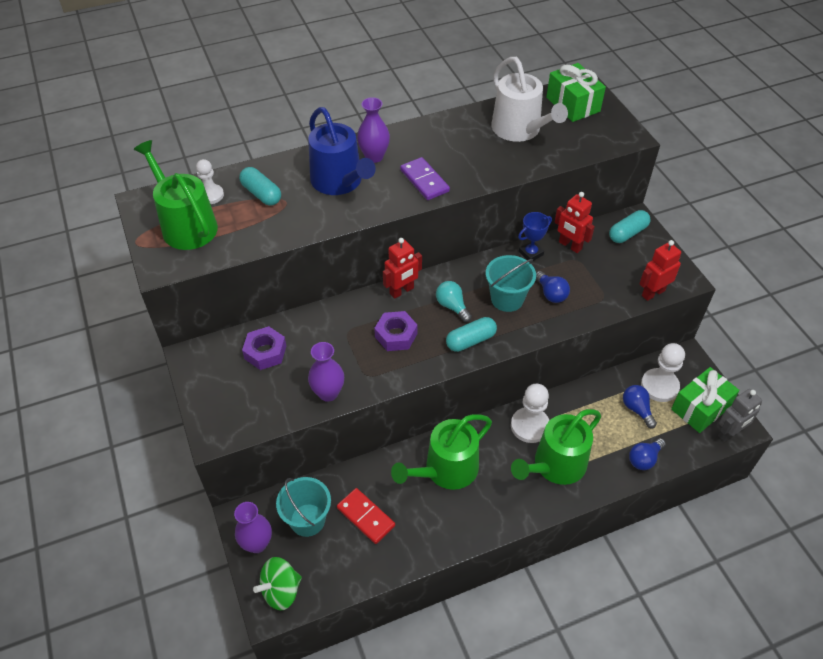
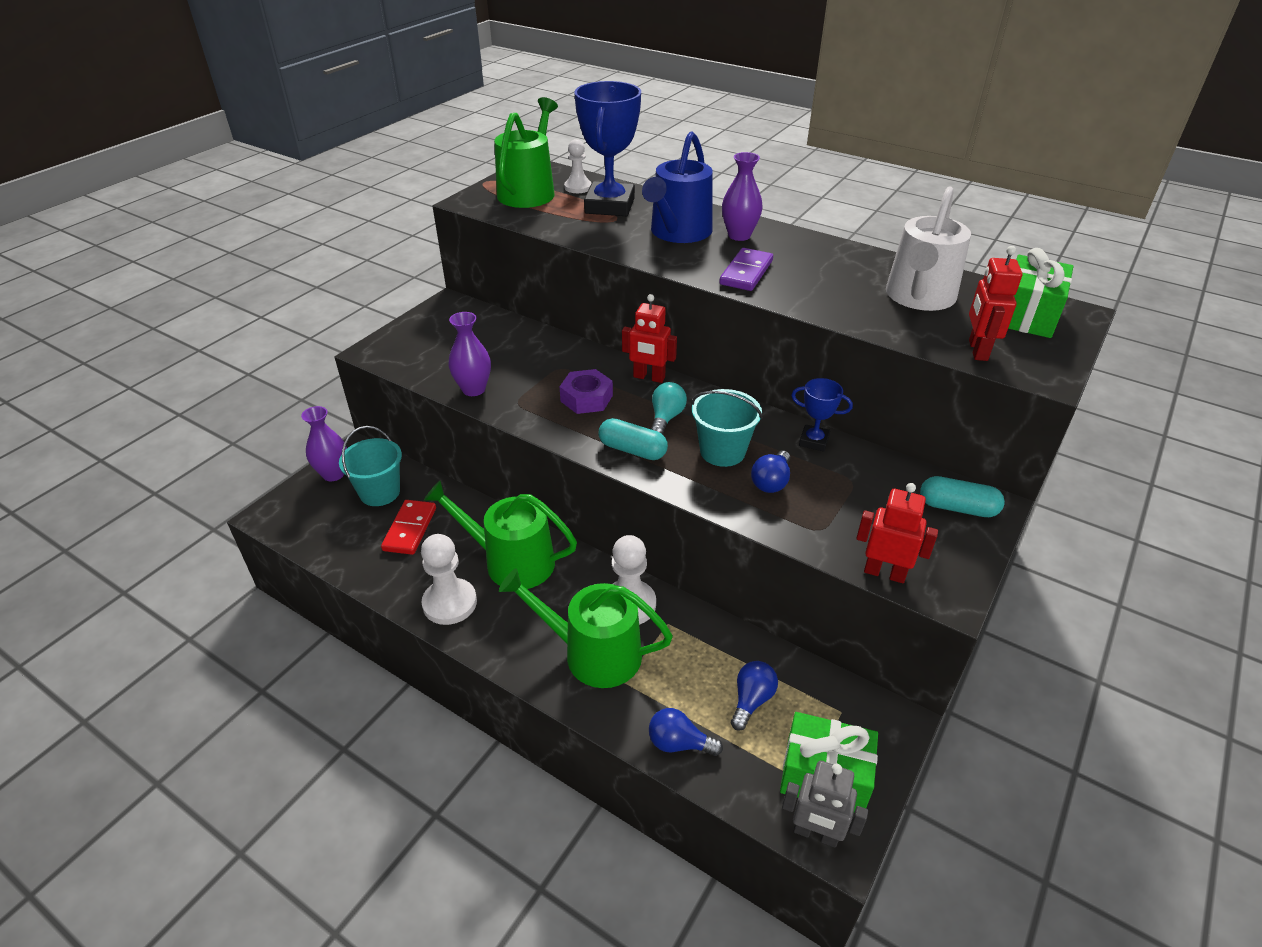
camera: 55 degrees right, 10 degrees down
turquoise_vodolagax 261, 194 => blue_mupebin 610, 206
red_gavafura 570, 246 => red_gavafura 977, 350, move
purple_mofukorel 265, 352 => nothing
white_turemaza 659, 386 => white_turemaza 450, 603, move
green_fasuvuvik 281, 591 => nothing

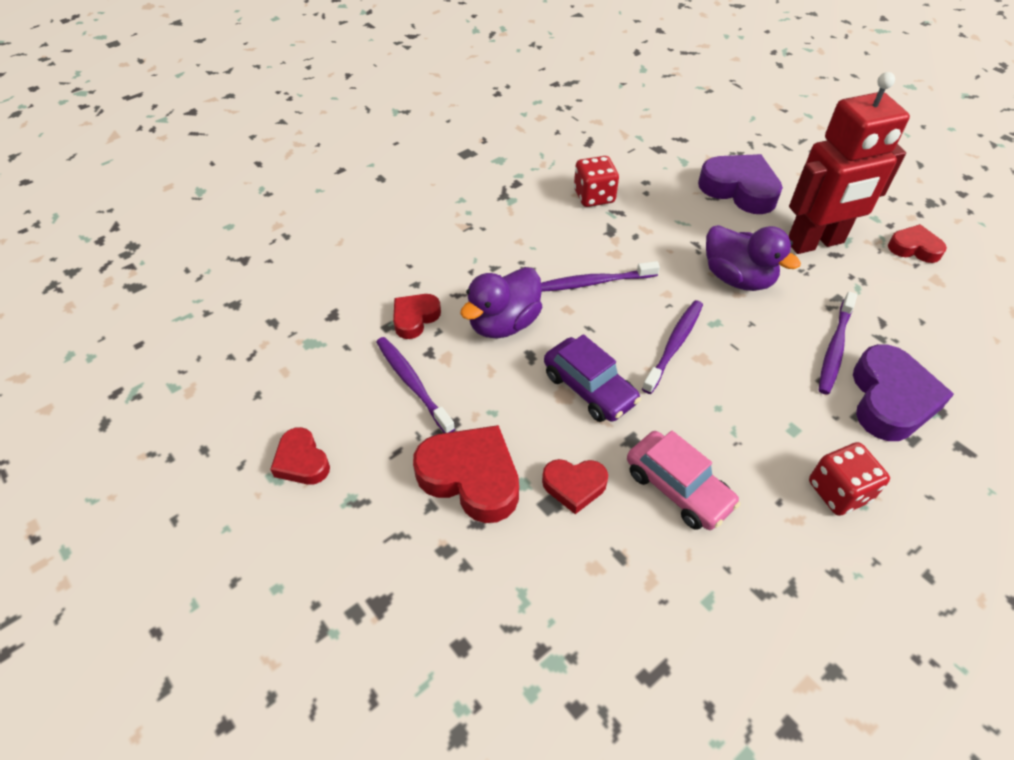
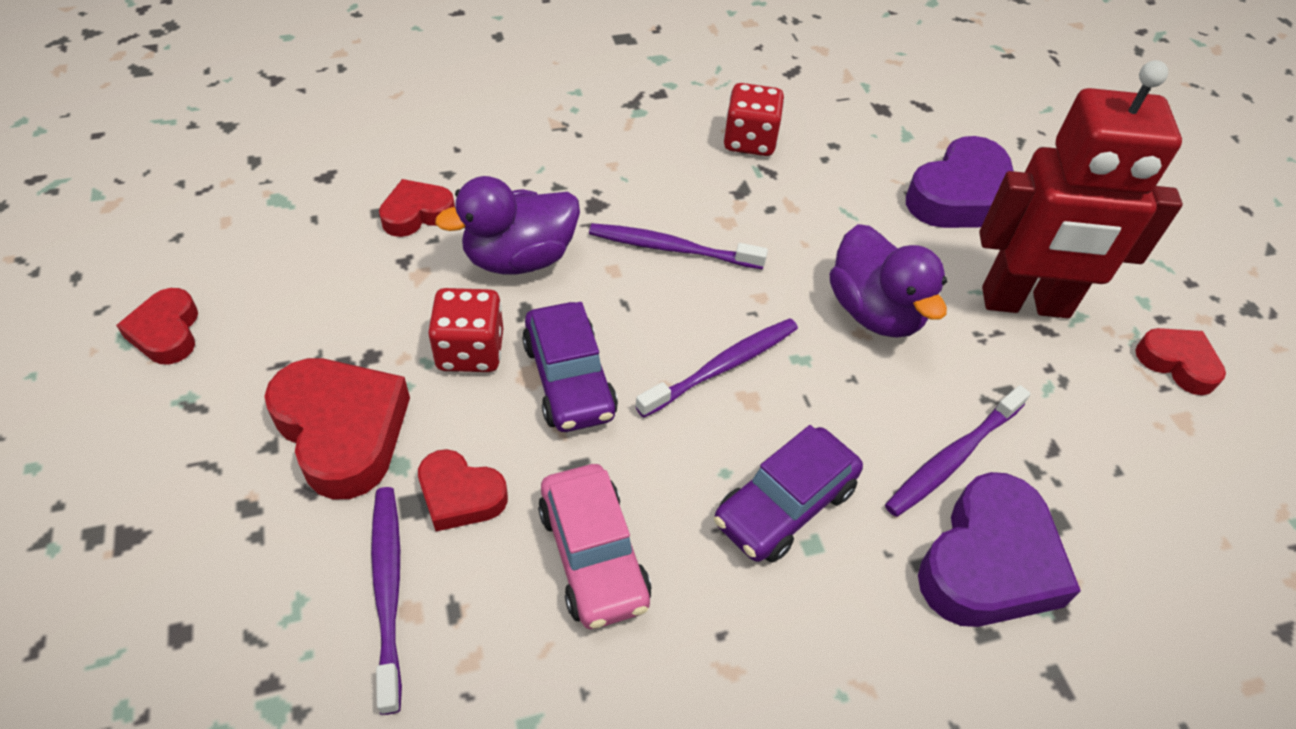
camera: 20 degrees right, 0 degrees up
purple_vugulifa 739, 189 => purple_vugulifa 961, 196, 75 degrees clockwise
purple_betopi 412, 383 => purple_betopi 388, 589, move
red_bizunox 838, 491 => red_bizunox 470, 351, move
nothing => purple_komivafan 784, 505

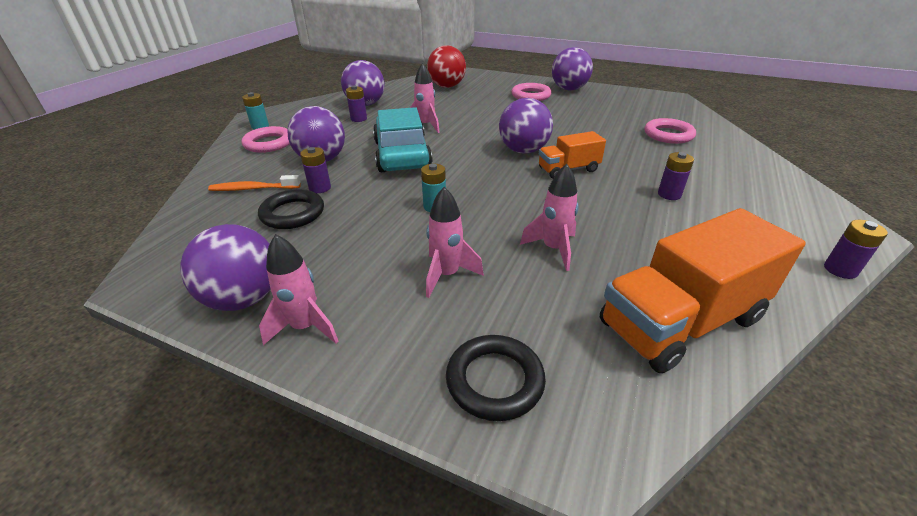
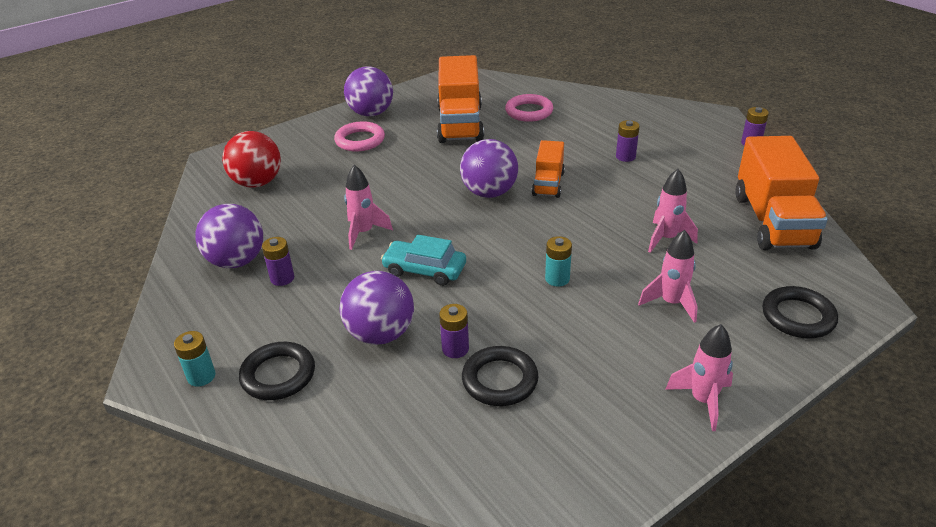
camera: 60 degrees left, 0 degrees up
turquoise_komivafan 402, 154 => turquoise_komivafan 424, 270, x0.62
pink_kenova 269, 143 => black_kenova 278, 375
orange_betopi 253, 189 => nothing
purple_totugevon 244, 298 => nothing
nothing => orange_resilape 460, 124

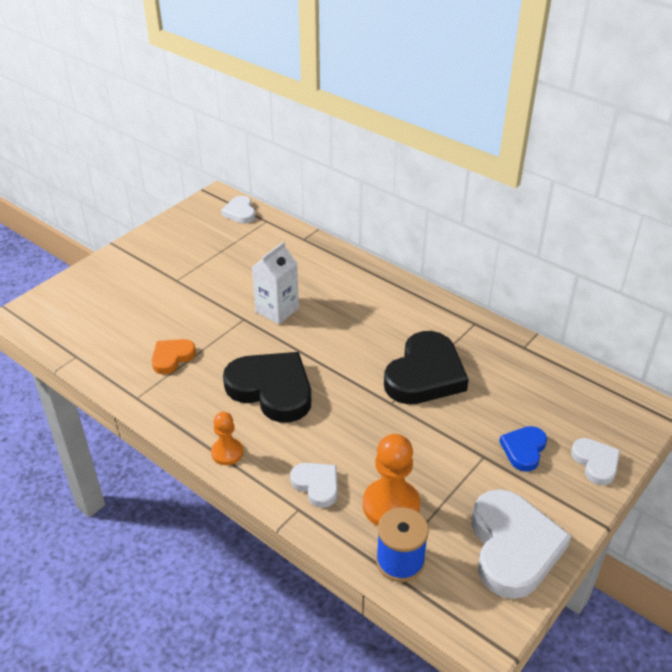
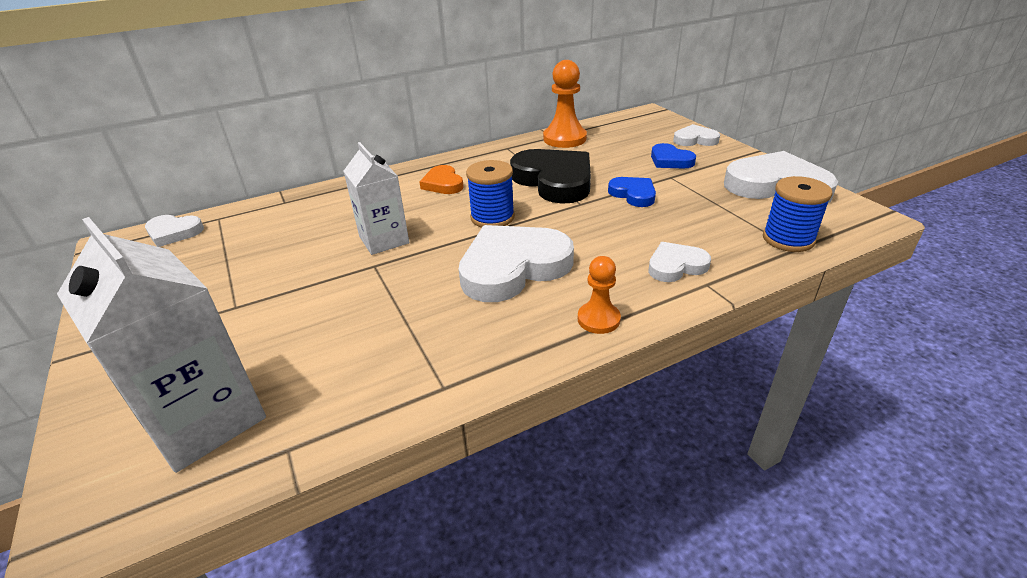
camera: 65 degrees left, 5 degrees down
orange_vugulifa 172, 357 => orange_vugulifa 443, 184, move
black_vugulifa 272, 389 => white_vugulifa 513, 267
orange_turemaza 391, 505 => orange_turemaza 564, 139, move
nothing => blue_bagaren 492, 217
nothing => blue_vugulifa 633, 194
nothing => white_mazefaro 205, 420

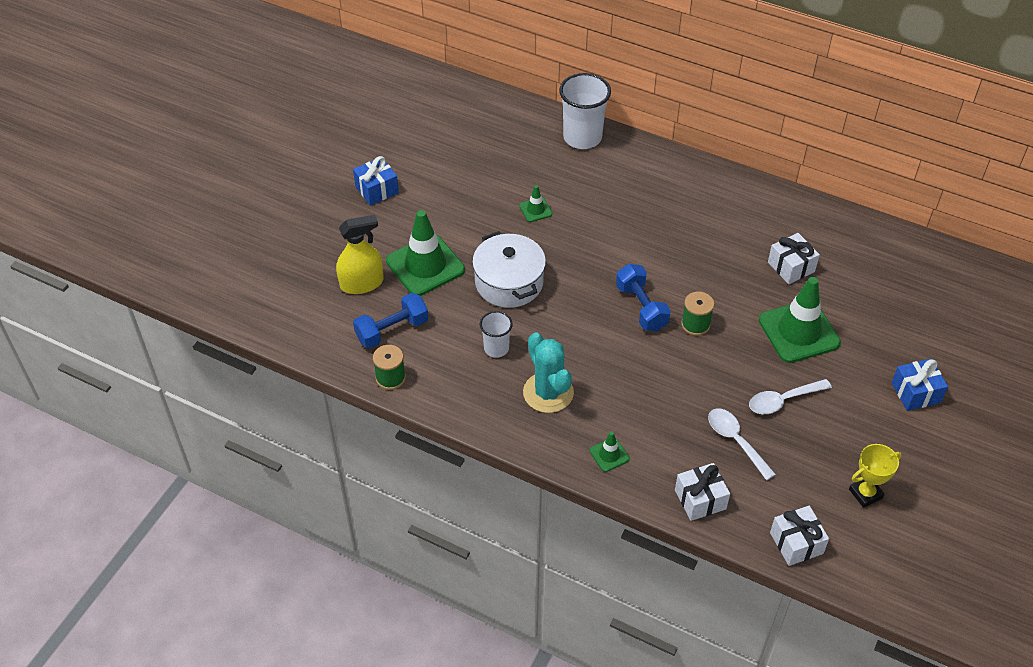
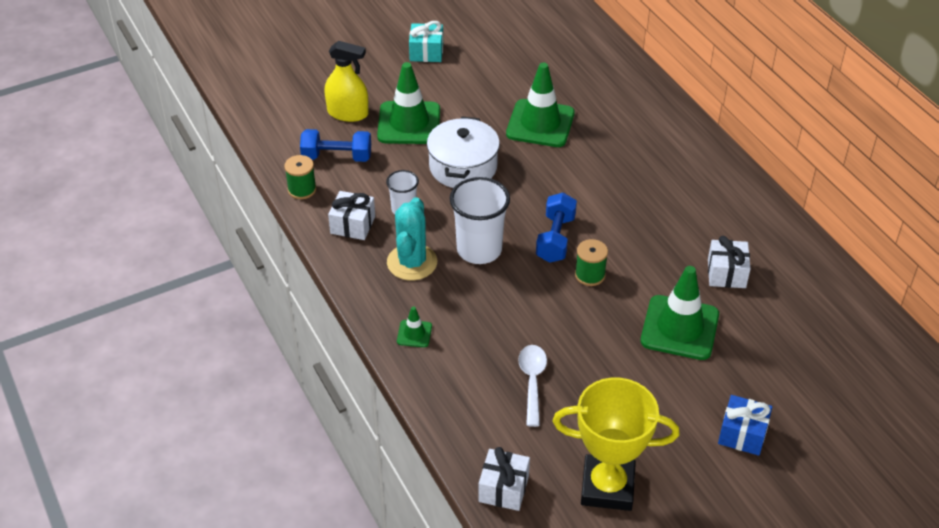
camera: 35 degrees right, 5 degrees down
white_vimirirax 582, 137 => white_vimirirax 479, 250, move
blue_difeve 377, 190 => turquoise_difeve 426, 52
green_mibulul 535, 210 => green_mibulul 540, 124, x2.20
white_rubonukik 782, 400 => nothing
yellow_mupebin 865, 493 => yellow_mupebin 607, 487, x1.87
white_difeve 700, 499 => white_difeve 353, 225, move

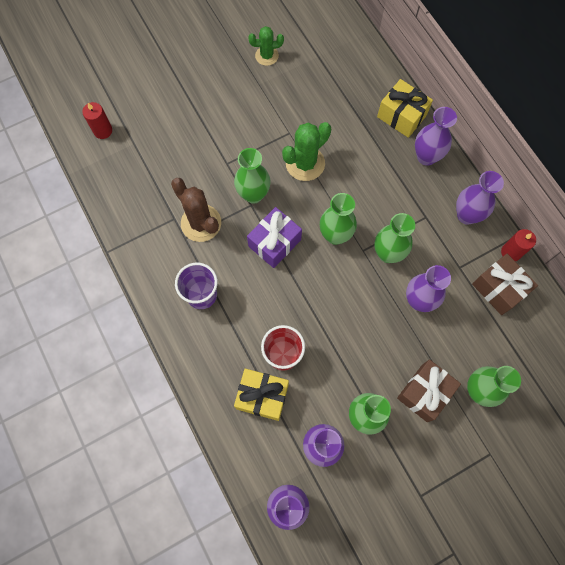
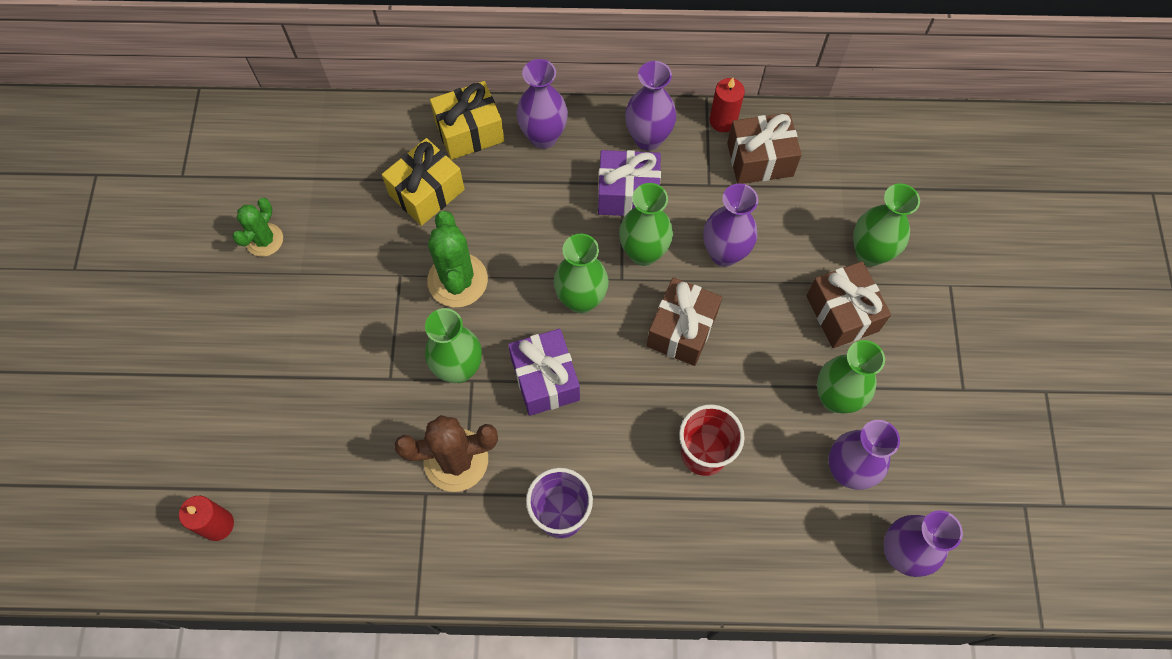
camera: 60 degrees left, 5 degrees down
yellow_difeve 262, 396 => yellow_difeve 427, 192, move
nothing => purple_difeve 628, 194
nothing => brown_difeve 681, 330

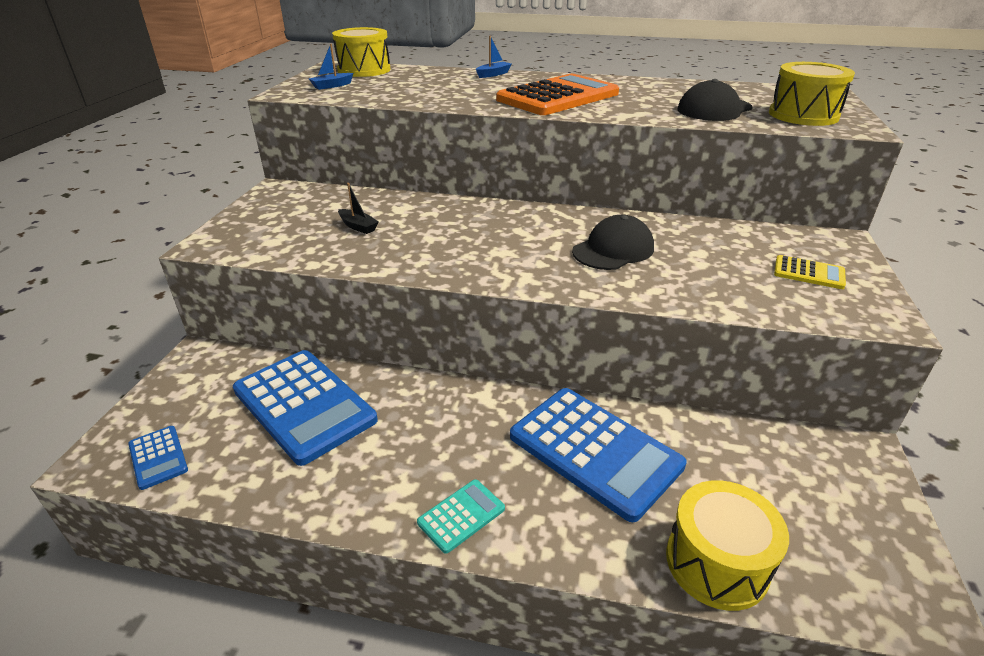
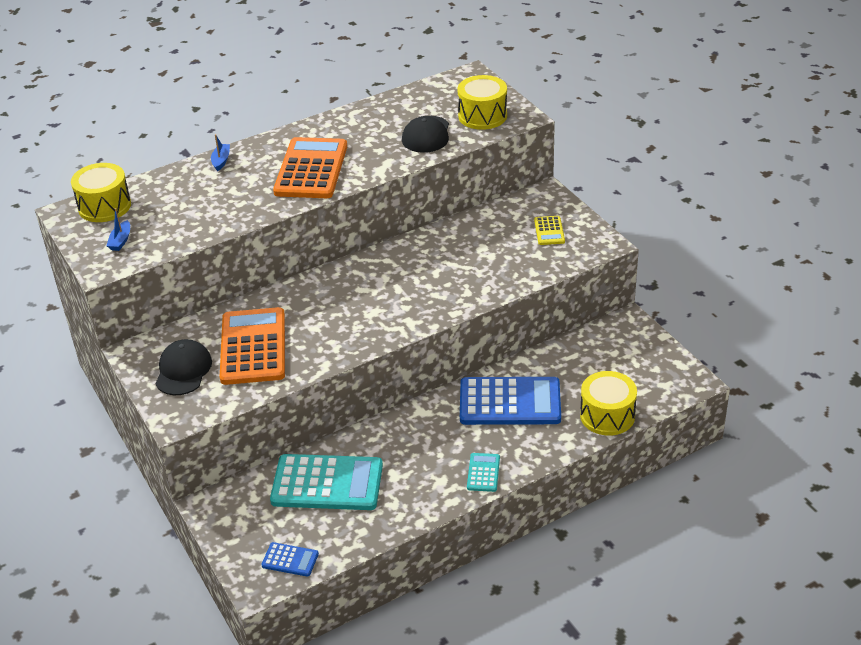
camera: 40 degrees left, 5 degrees up
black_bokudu 358, 226 => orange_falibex 253, 347
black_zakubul 613, 250 => black_zakubul 183, 370, move
yellow_falibex 809, 273 => yellow_falibex 549, 231, 105 degrees clockwise
blue_falibex 304, 405 => turquoise_falibex 327, 483

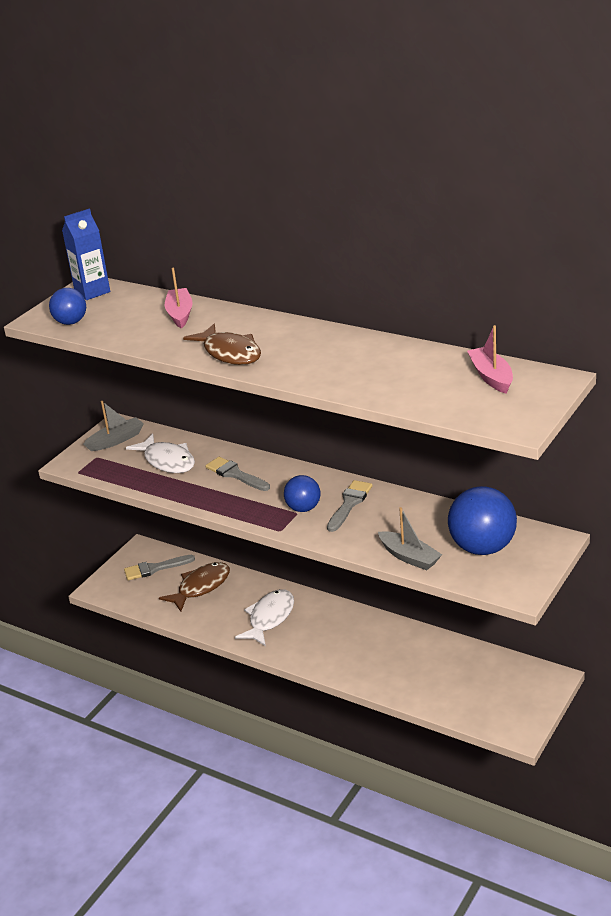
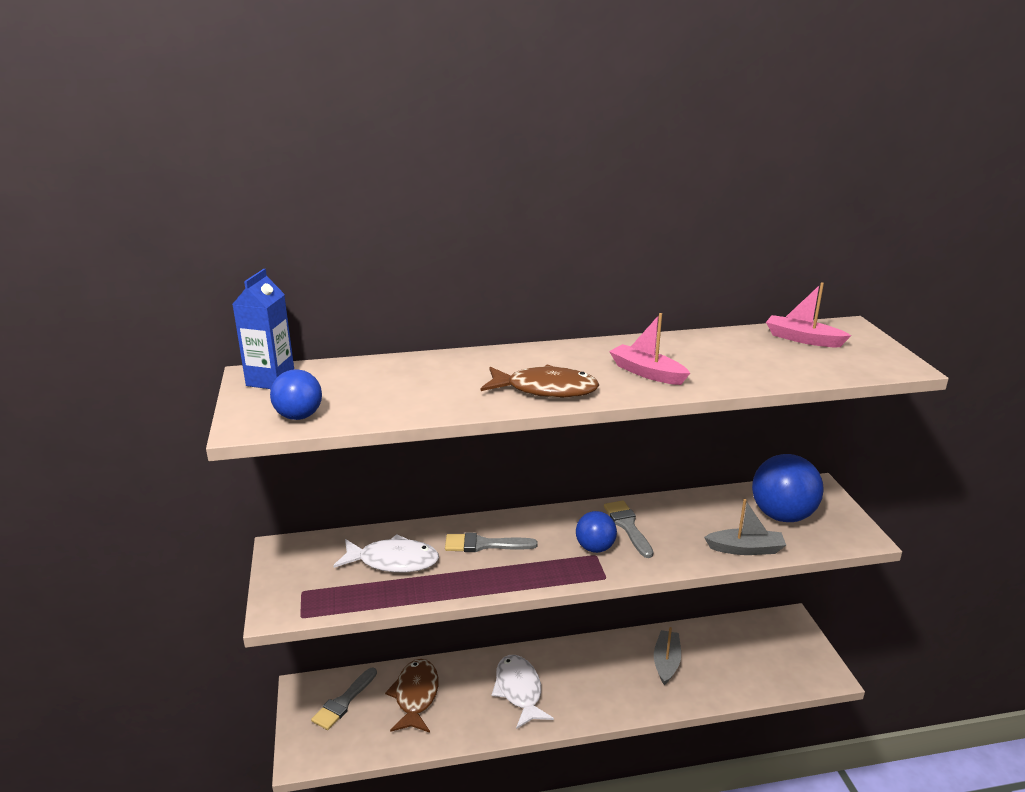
camera: 45 degrees left, 5 degrees down
pink_bokudu 180, 314 => pink_bokudu 647, 373, move
grey_bokudu 116, 440 => grey_bokudu 666, 662, move

